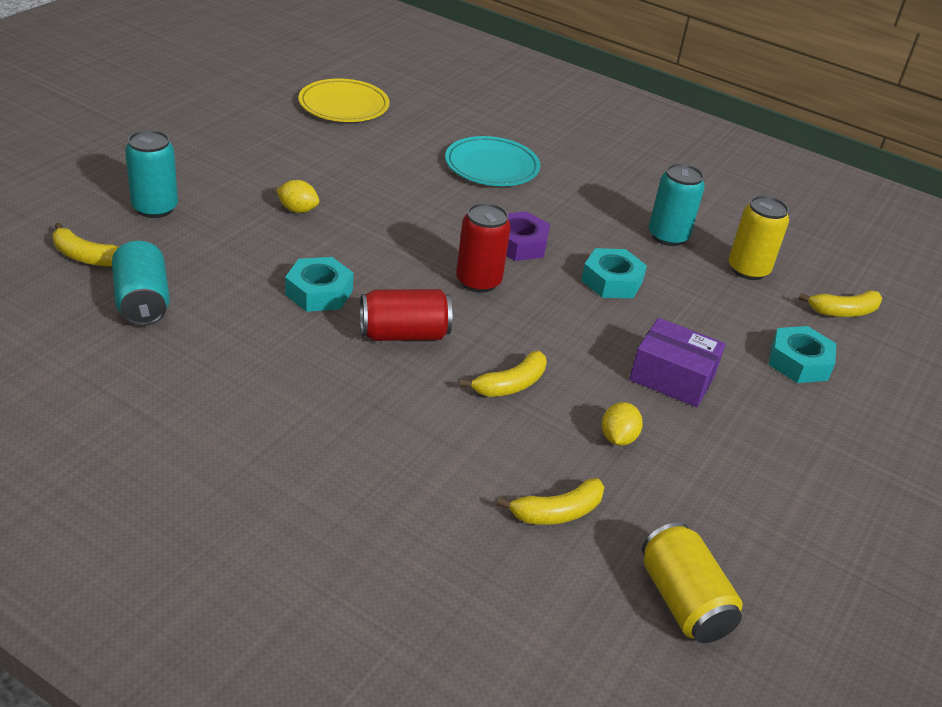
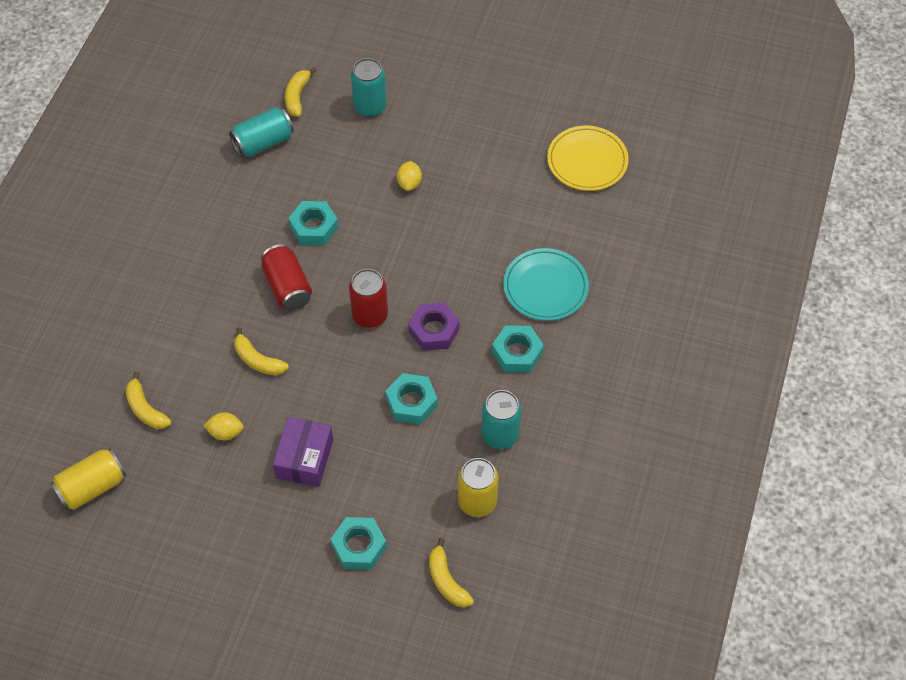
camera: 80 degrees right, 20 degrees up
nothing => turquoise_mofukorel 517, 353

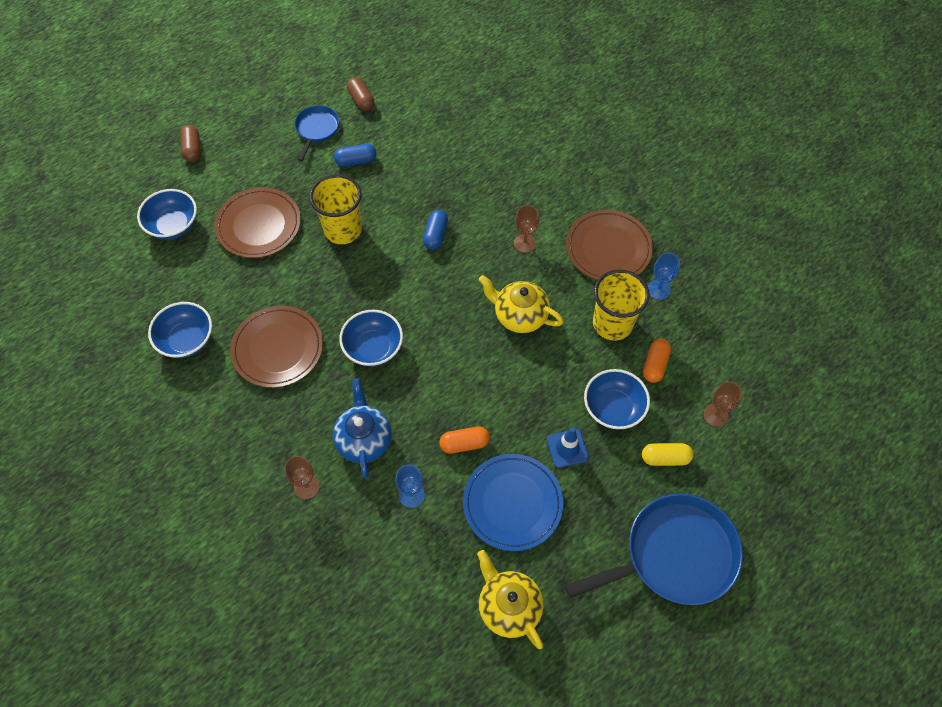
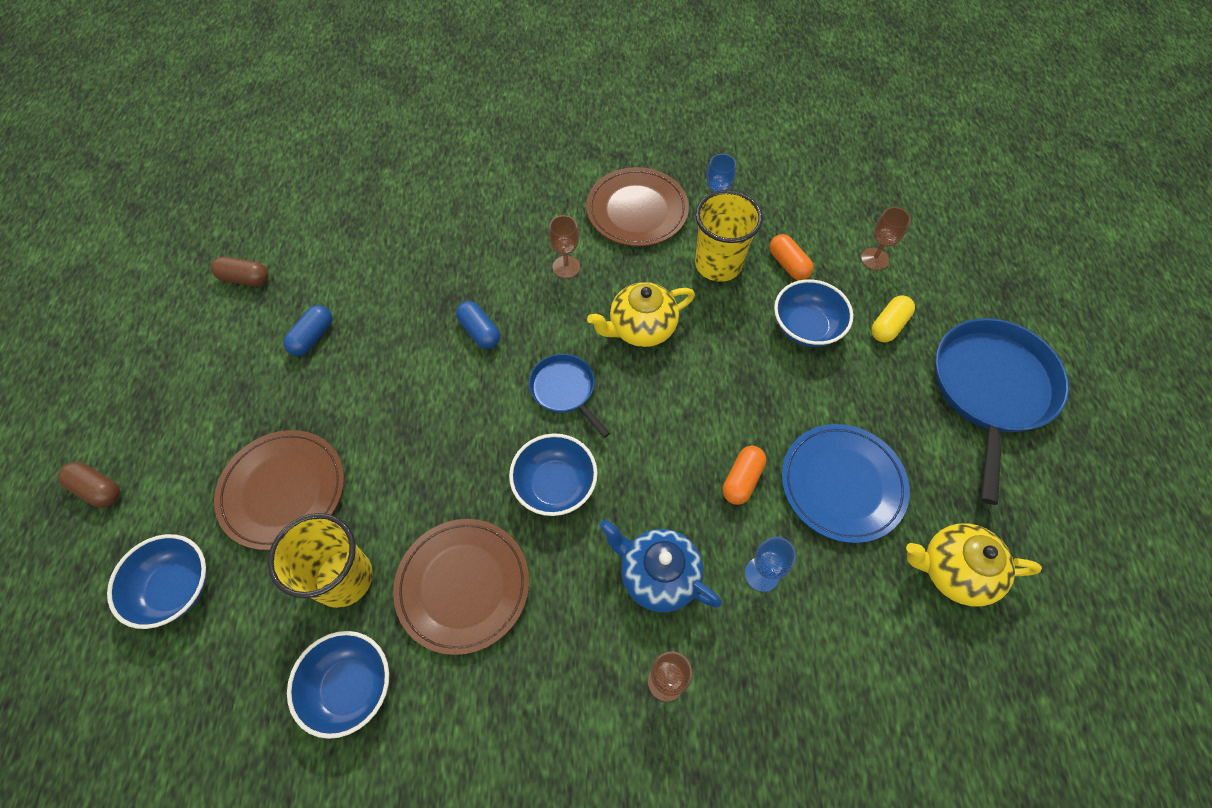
camera: 50 degrees left, 0 degrees up
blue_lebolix 316, 129 => blue_lebolix 564, 390, move
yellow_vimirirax 343, 230 => yellow_vimirirax 343, 578, move
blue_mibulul 567, 448 => nothing

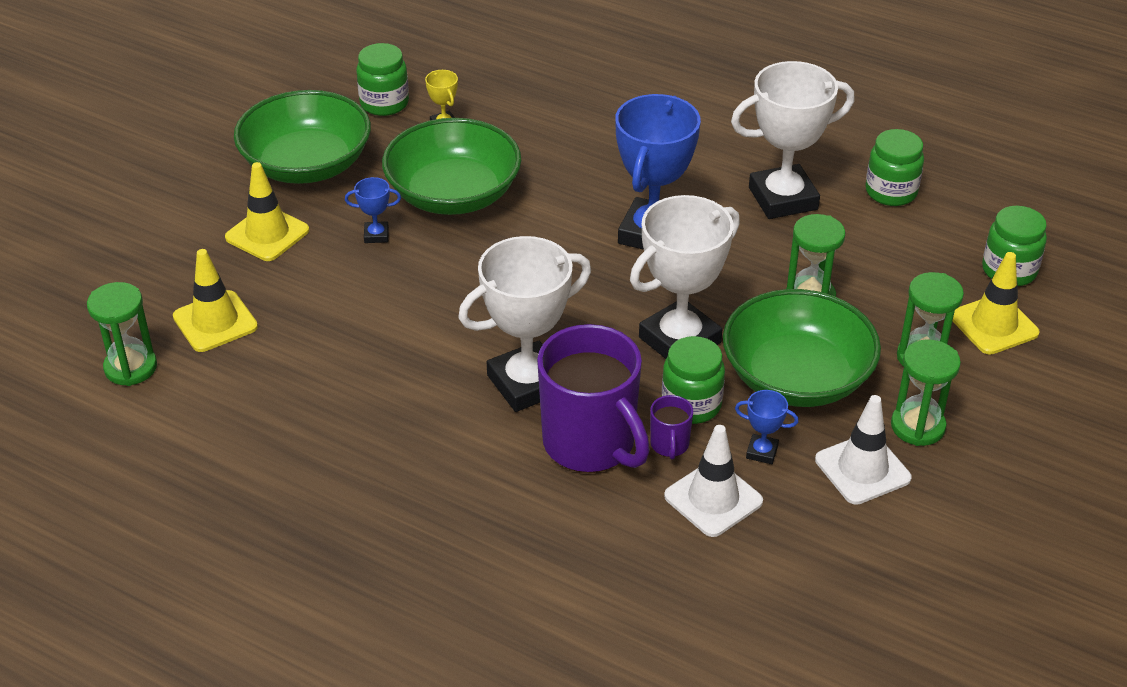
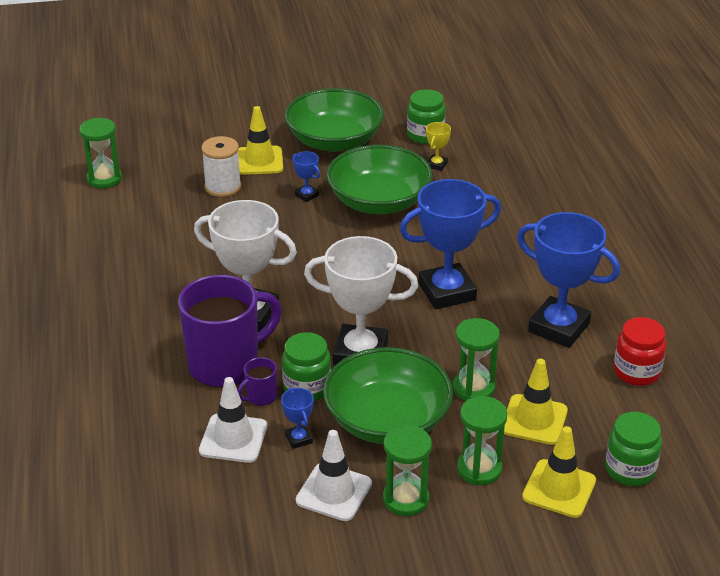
camera: 50 degrees right, 5 degrees down
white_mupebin 783, 198 => blue_mupebin 558, 327
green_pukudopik 891, 192 => red_pukudopik 636, 372
yellow_mibulul 215, 322 => yellow_mibulul 534, 420, move
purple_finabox 590, 444 => purple_finabox 226, 365, 135 degrees counterclockwise
nothing => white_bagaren 223, 187

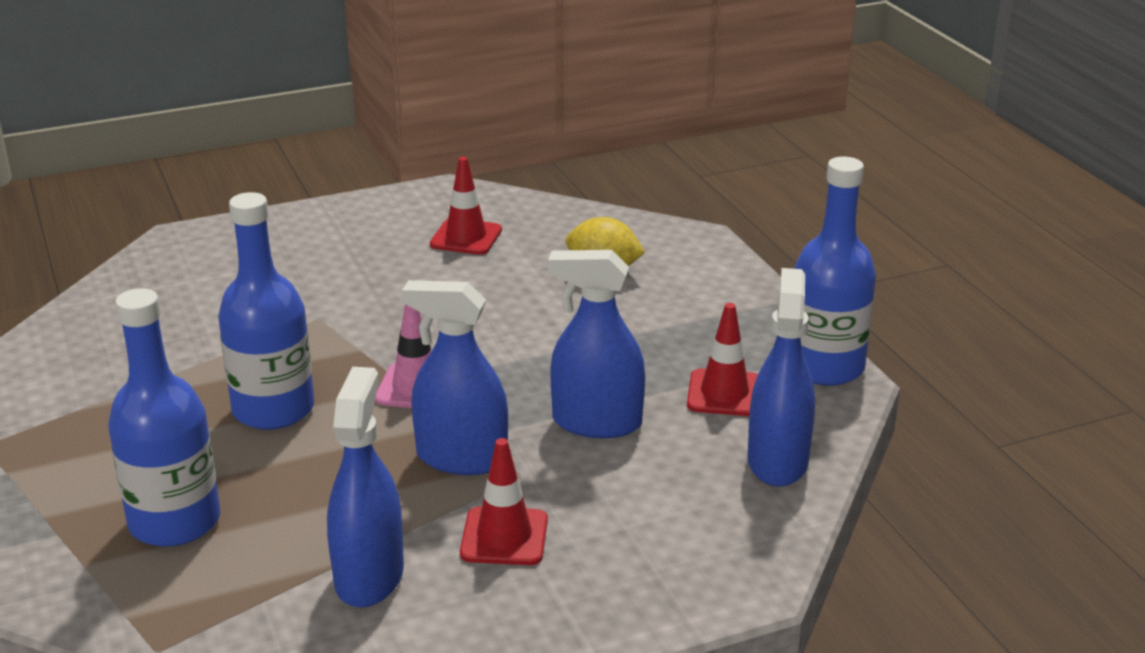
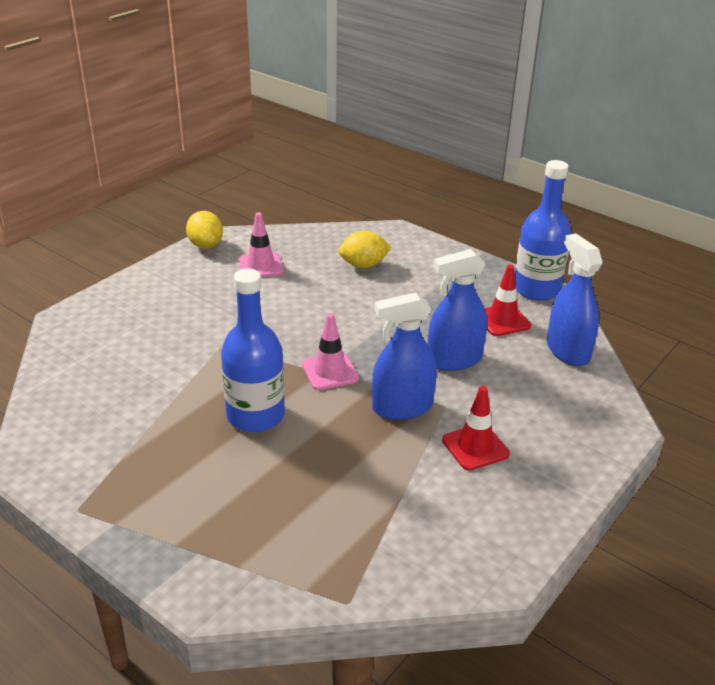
camera: 30 degrees left, 5 degrees up
red_mibulul 466, 237 => pink_mibulul 261, 266
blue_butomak 175, 522 => nothing
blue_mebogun 369, 576 => nothing
nothing => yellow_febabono 206, 245

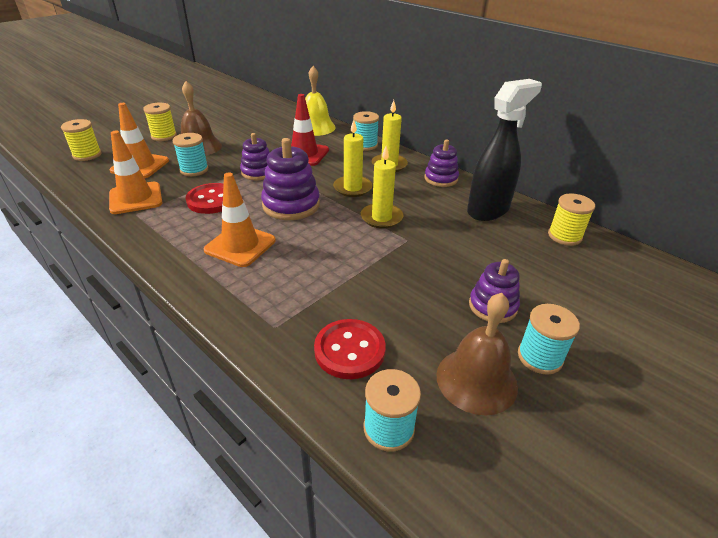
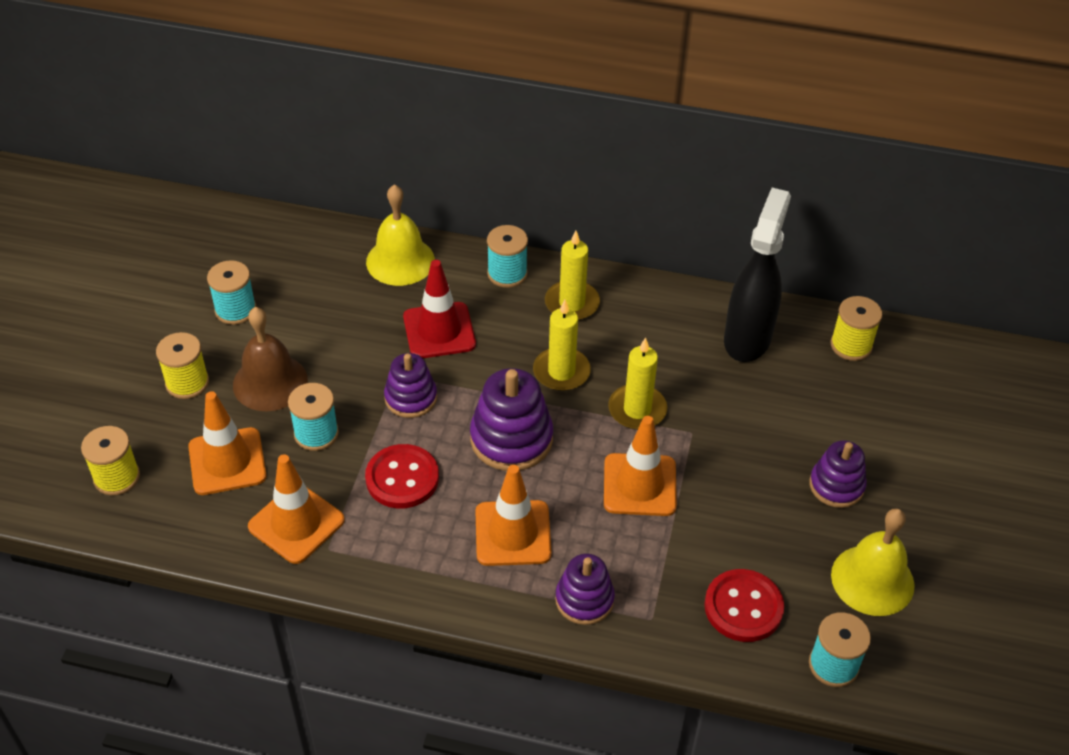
camera: 30 degrees left, 10 degrees up
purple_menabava 441, 179 => purple_menabava 584, 599, move
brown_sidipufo 476, 380 => yellow_sidipufo 872, 580
turquoise_bagaren 540, 357 => turquoise_bagaren 235, 310, move
nothing => orange_mibulul 639, 485

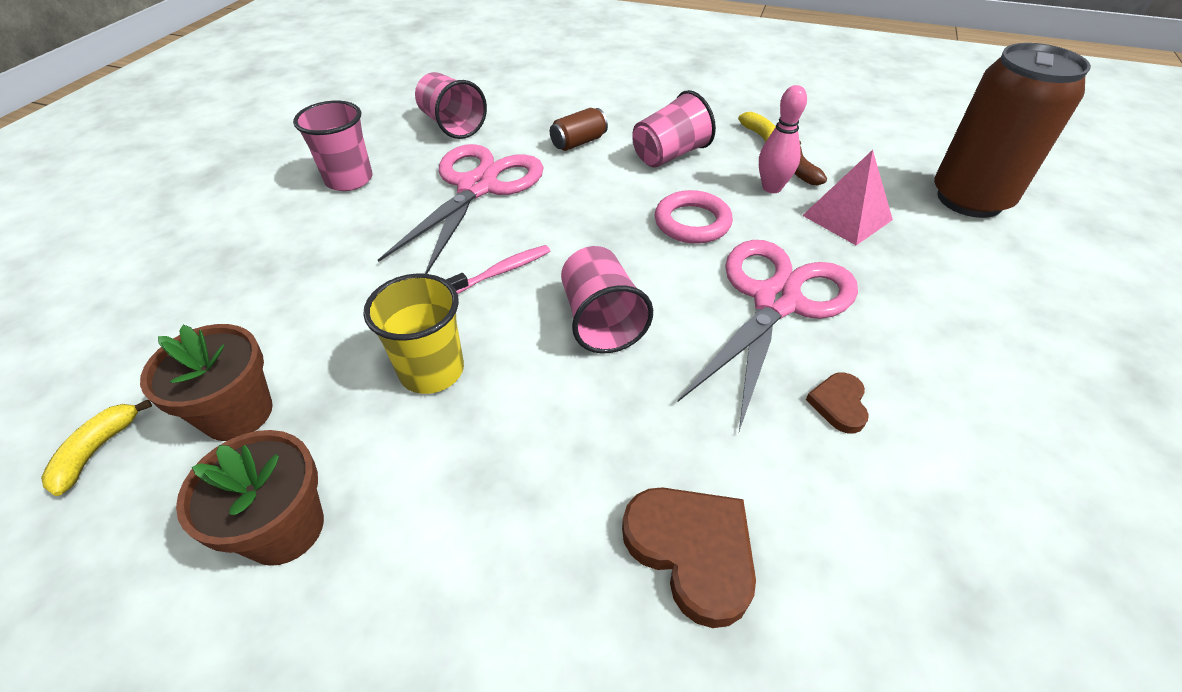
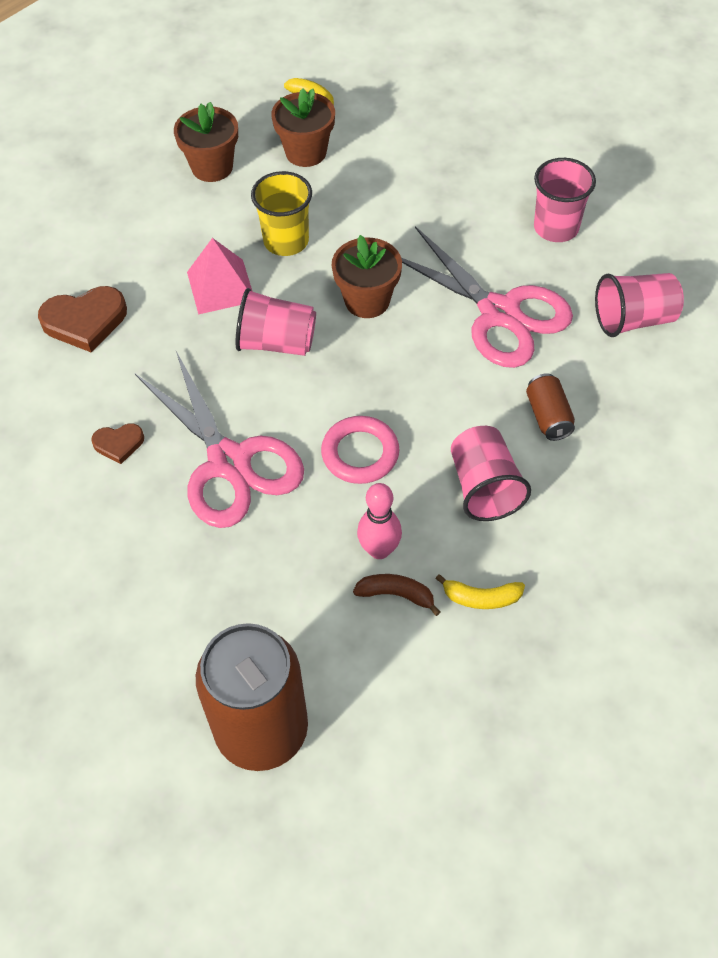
camera: 115 degrees right, 10 degrees up
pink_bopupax 847, 217 => pink_bopupax 220, 286, move
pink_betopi 502, 271 => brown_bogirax 367, 300
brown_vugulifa 839, 404 => brown_vugulifa 119, 444, 135 degrees clockwise

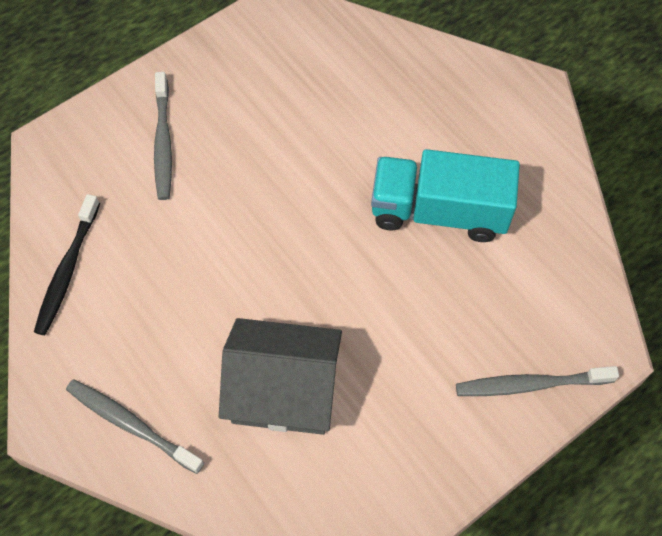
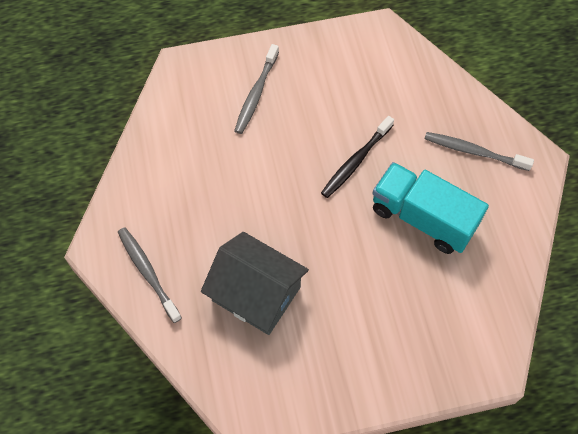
camera: 25 degrees right, 0 degrees up
black_betopi 68, 270 => black_betopi 356, 161, move
grey_betopi 531, 384 => grey_betopi 474, 152, move

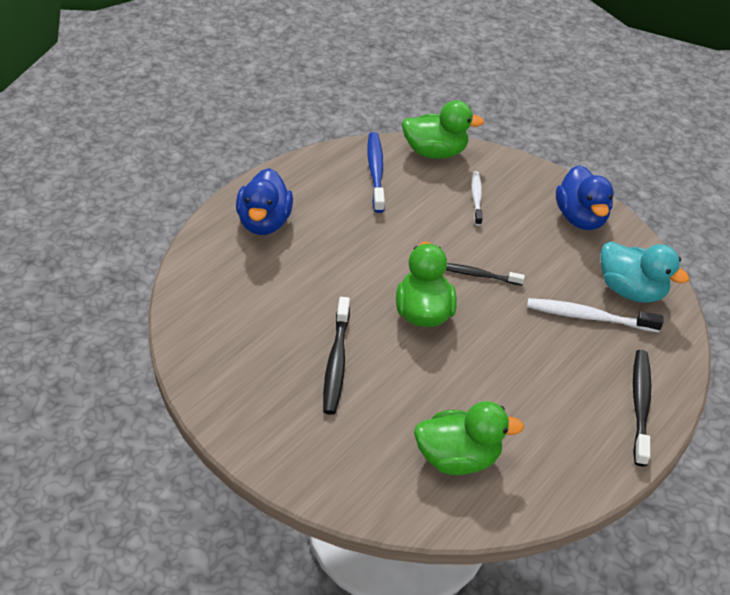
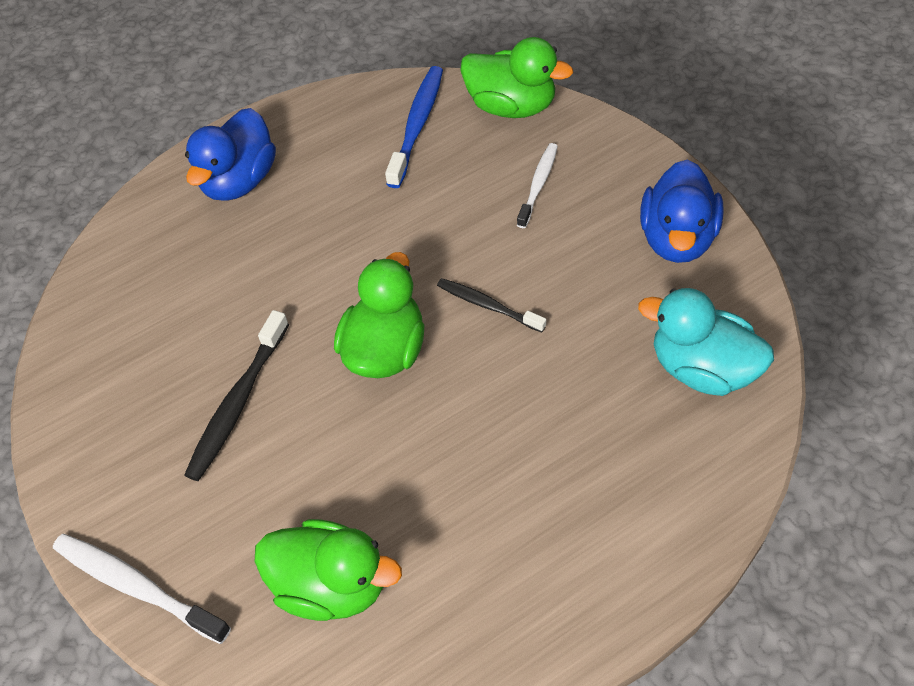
camera: 25 degrees right, 10 degrees up
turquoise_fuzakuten 631, 290 => turquoise_fuzakuten 702, 368, 150 degrees clockwise
white_betopi 588, 317 => white_betopi 137, 587, move
black_betopi 640, 405 => nothing

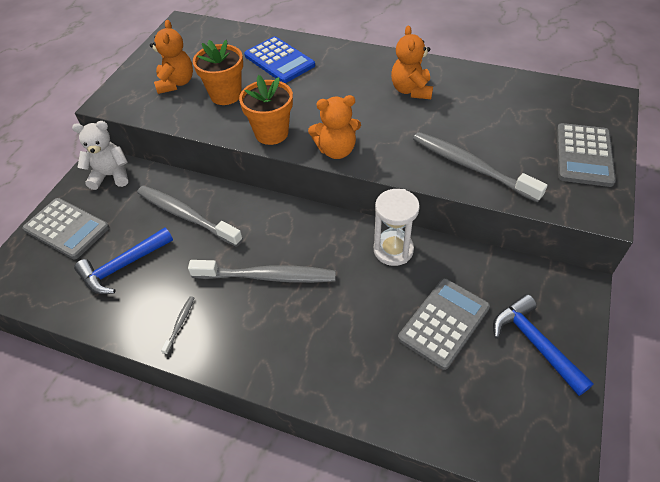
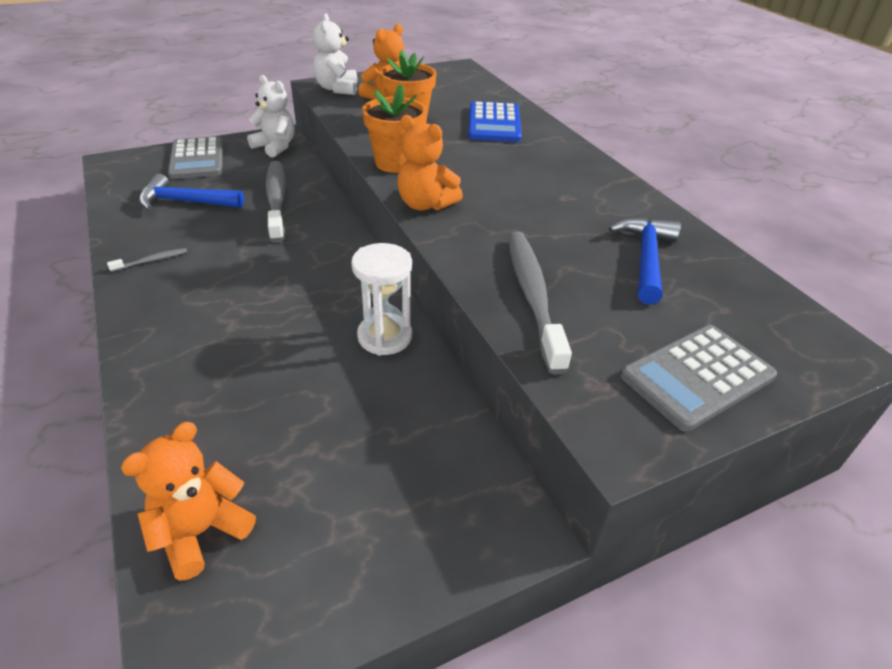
camera: 40 degrees right, 10 degrees down
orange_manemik 411, 90 => orange_manemik 201, 531, move
grey_betopi 267, 276 => nothing
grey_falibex 444, 323 => nothing
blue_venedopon 534, 343 => blue_venedopon 645, 258, move
nothing => white_manemik 337, 89

